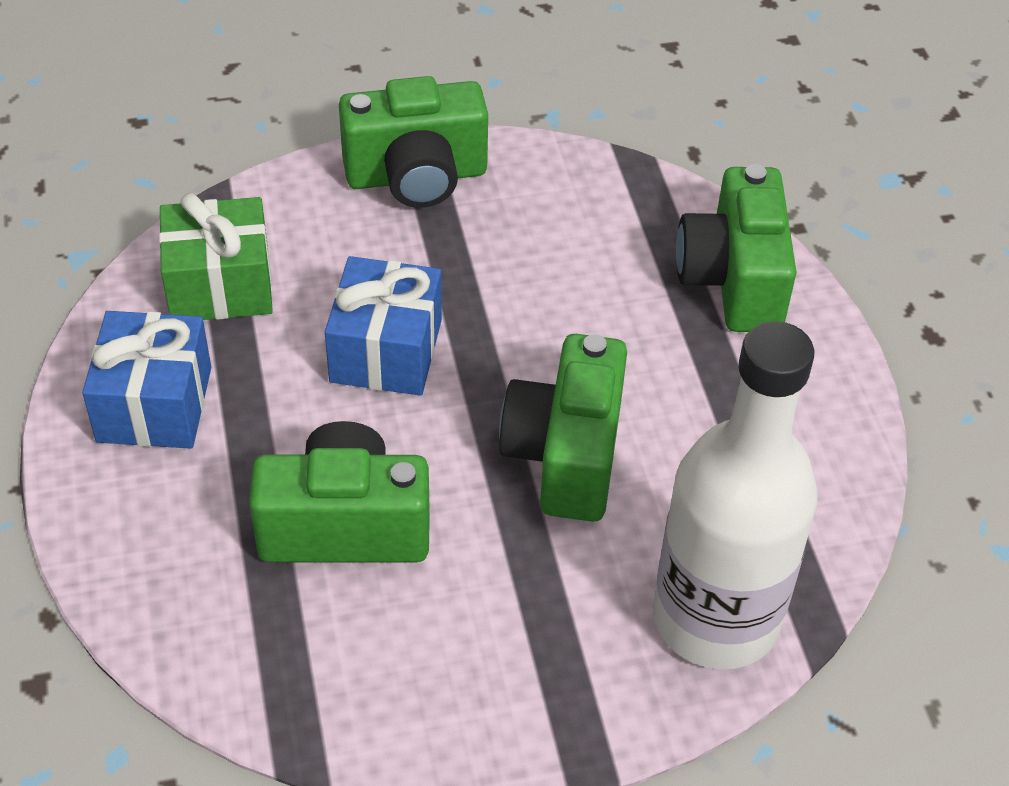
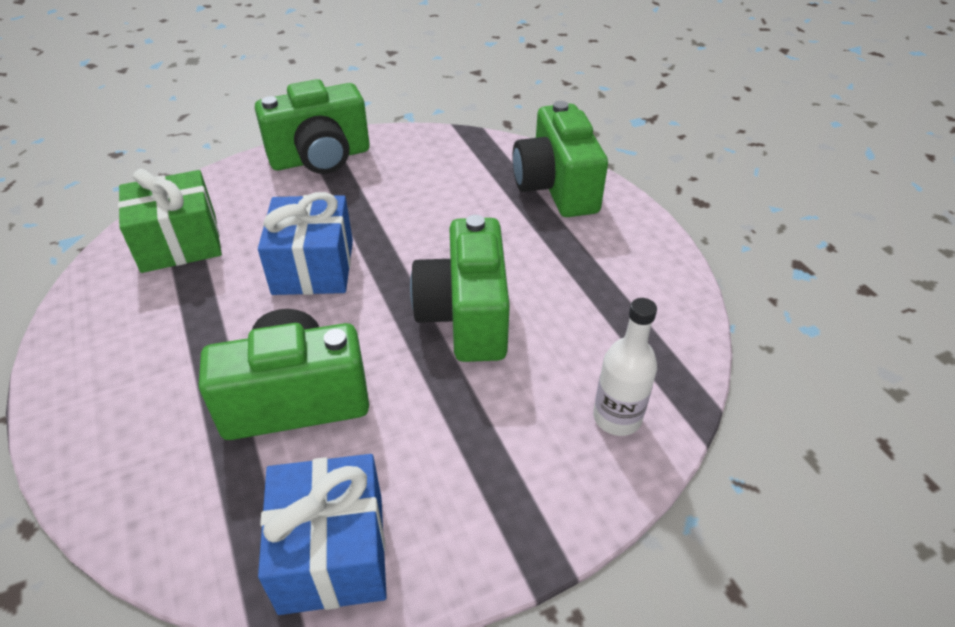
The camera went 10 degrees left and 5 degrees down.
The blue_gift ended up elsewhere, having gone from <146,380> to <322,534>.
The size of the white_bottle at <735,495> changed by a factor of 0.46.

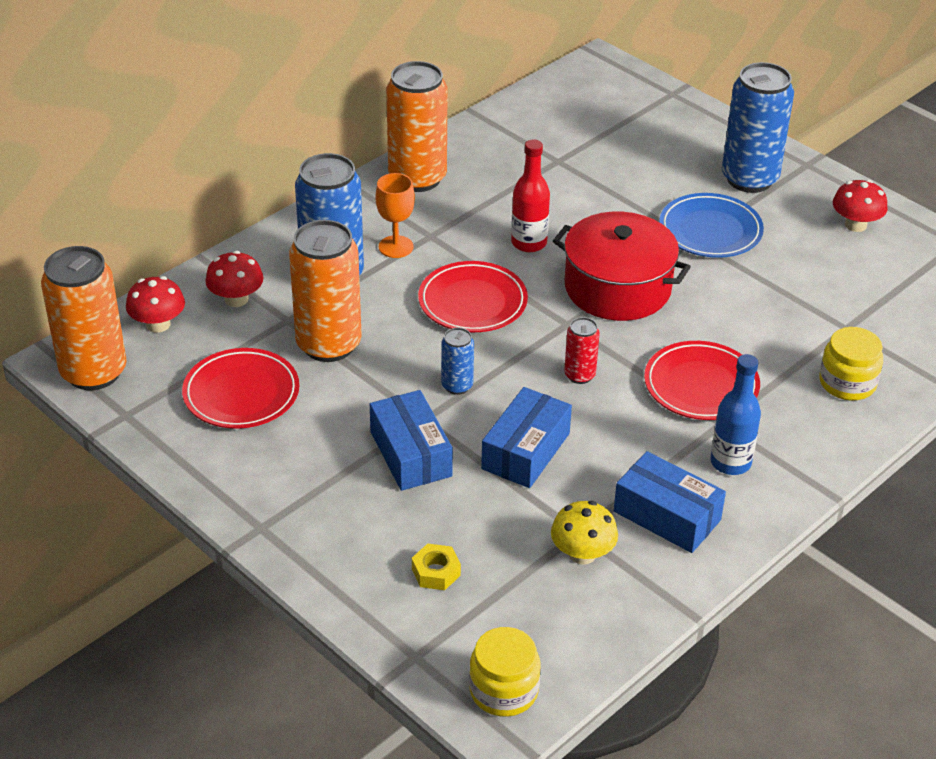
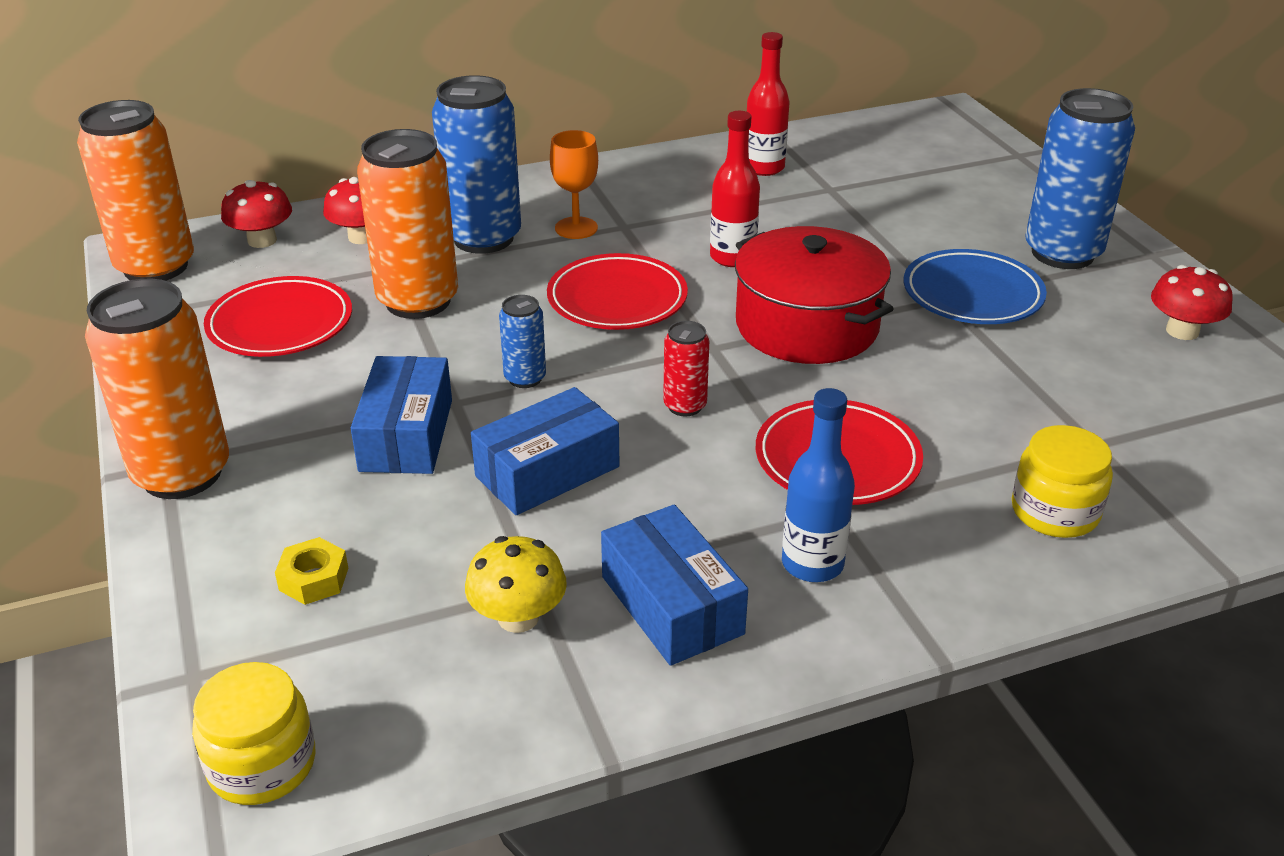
The camera went 25 degrees right and 5 degrees down.
The orange_can ended up elsewhere, having gone from <417,126> to <157,389>.
The second view gained the red_bottle at <768,104>.

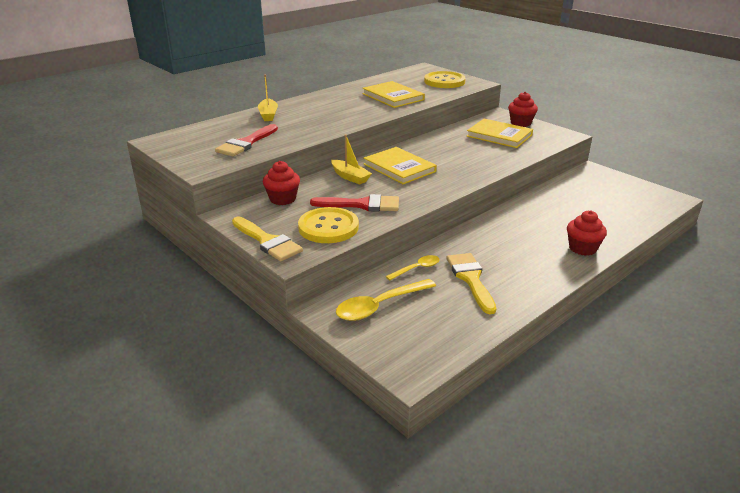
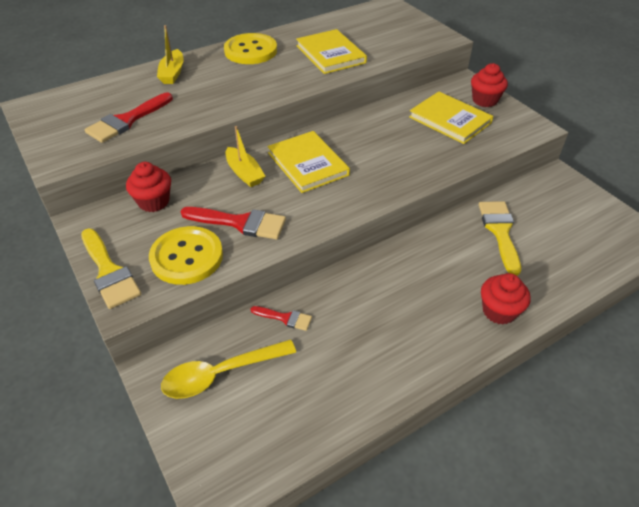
The camera went 10 degrees right and 15 degrees up.
The yellow_button ended up elsewhere, having gone from <445,79> to <250,48>.
Where the yellow_spoon stood at <413,268>, the red_brush came to stand at <281,318>.
The yellow_brush ended up elsewhere, having gone from <471,283> to <500,238>.

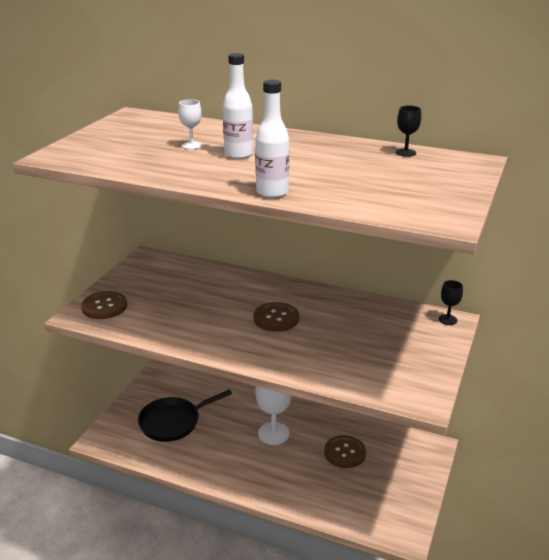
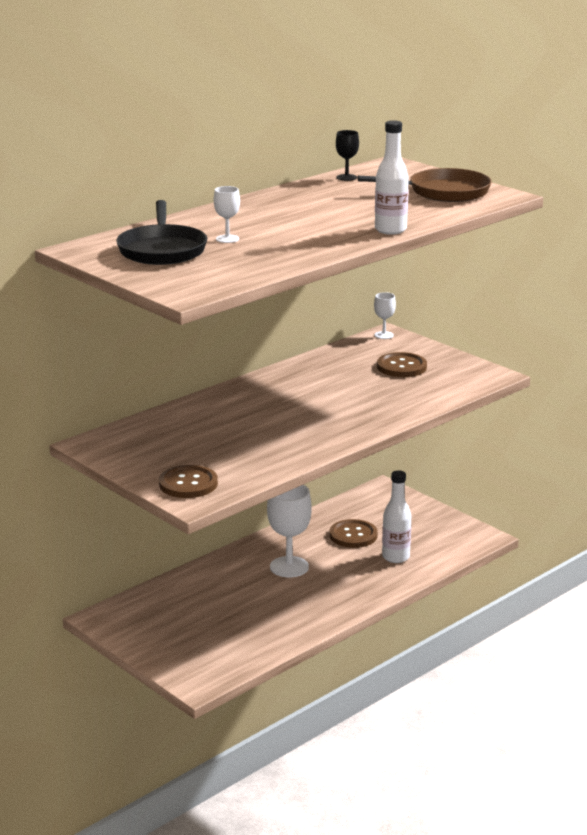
The camera went 65 degrees left and 5 degrees down.
The black_pan ended up elsewhere, having gone from <185,416> to <161,232>.
The second view gained the brown_pan at <425,185>.
What was the black_goblet at <451,302> turned into the white_goblet at <385,315>.
The brown_button ended up elsewhere, having gone from <276,317> to <402,364>.
The white_bottle ended up elsewhere, having gone from <238,106> to <396,516>.

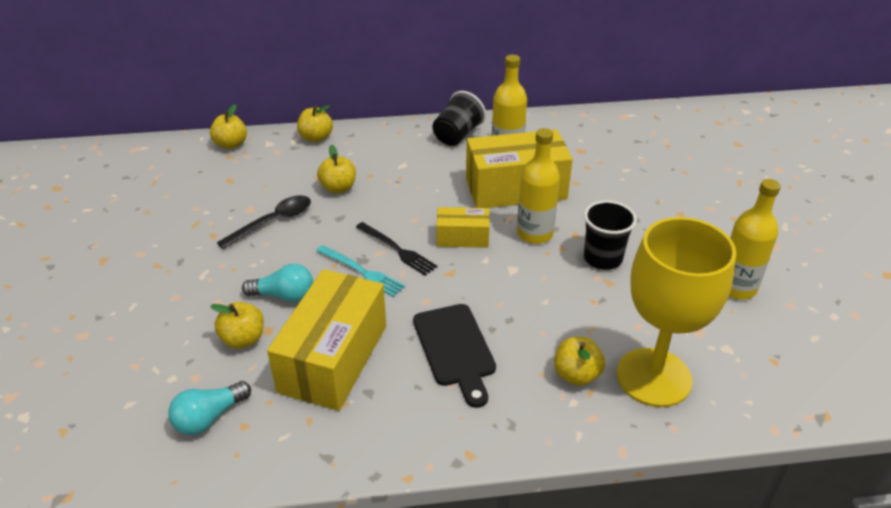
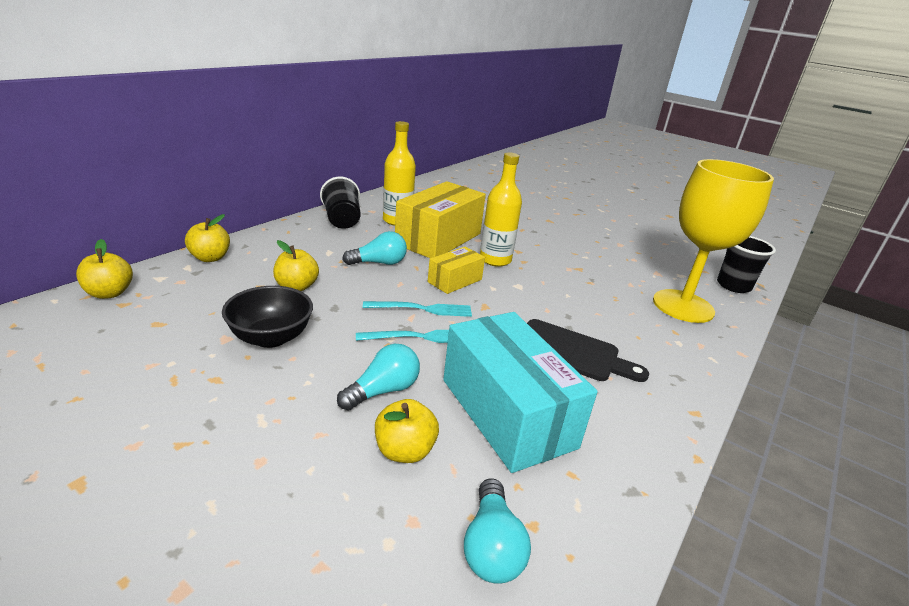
The camera went 50 degrees left and 10 degrees down.
Where the black_spoon stood at <264,222>, the black_bowl came to stand at <267,317>.
The second view gained the turquoise_light_bulb at <374,248>.
What was the black_fork at <396,249> turned into the turquoise_fork at <417,309>.
What was the yellow_box at <326,340> turned into the turquoise_box at <520,392>.
The black_cup ended up elsewhere, having gone from <610,235> to <746,264>.
The second view lost the yellow_apple at <579,361>.
The second view lost the yellow_bottle at <755,239>.

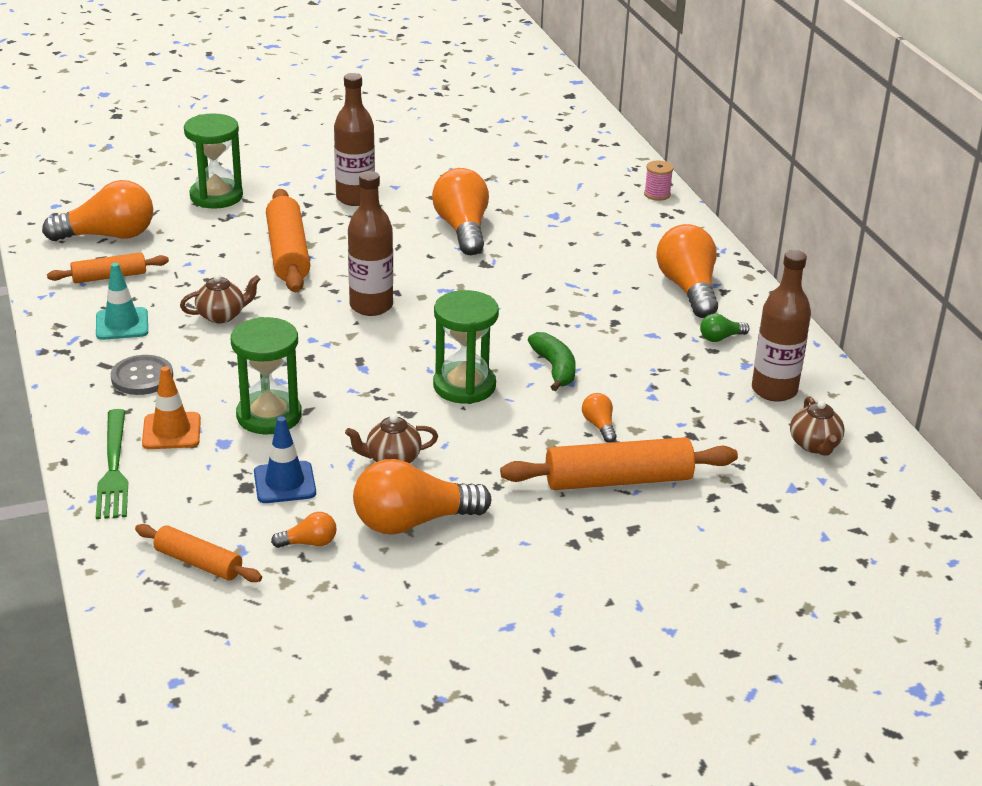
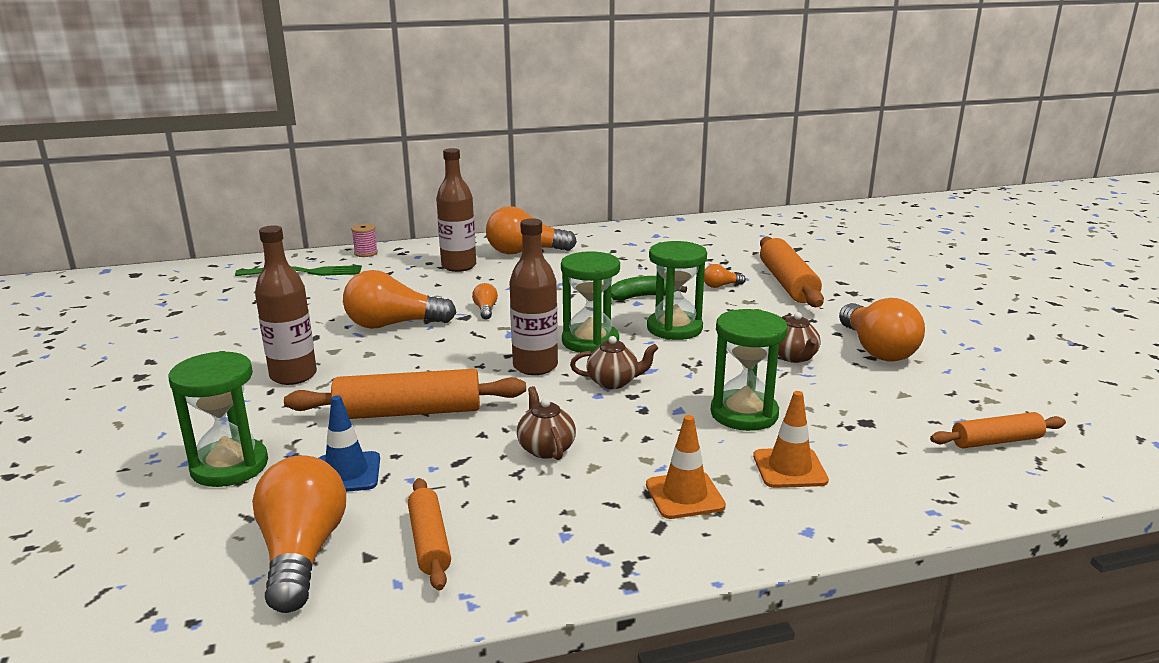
The camera went 85 degrees left and 10 degrees down.
The green_fork ended up elsewhere, having gone from <112,464> to <298,270>.
The blue_traffic_cone ended up elsewhere, having gone from <285,459> to <349,444>.
The brown_bottle ended up elsewhere, having gone from <781,326> to <456,210>.
The orange_light_bulb ended up elsewhere, having gone from <304,530> to <485,301>.
The second view gained the green_hourglass at <590,302>.
The brown_teapot ended up elsewhere, having gone from <817,426> to <614,362>.
Where the grey_button stood at <141,375>, the orange_traffic_cone came to stand at <686,467>.
The orange_rolling_pin at <198,553> ended up facing another way, 45 degrees clockwise from before.
The second view lost the turquoise_traffic_cone at <122,301>.
The second view lost the green_light_bulb at <725,327>.

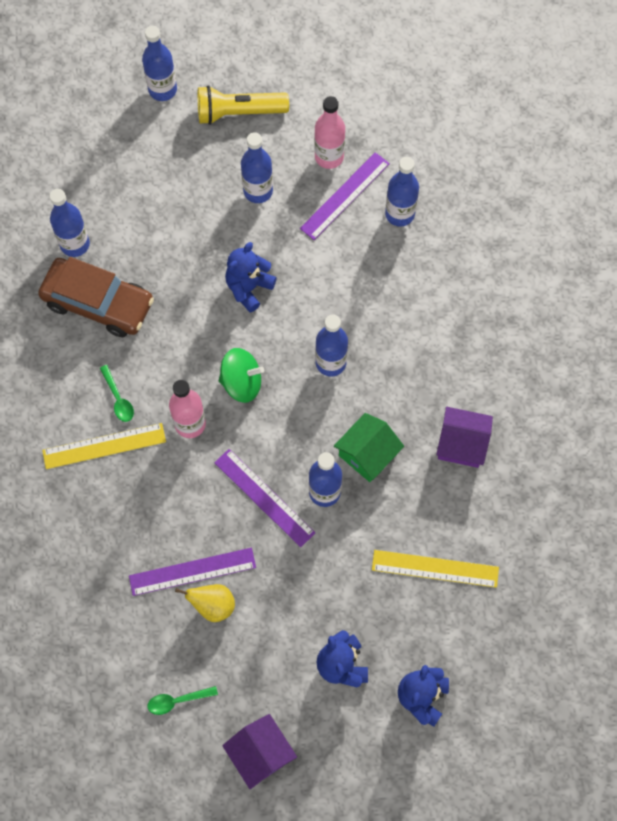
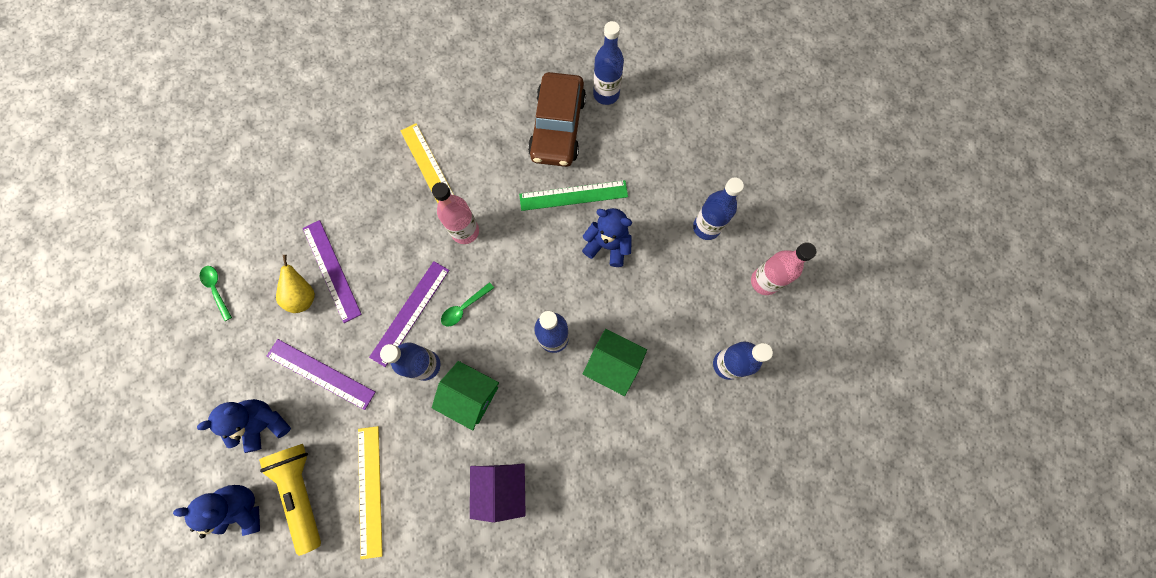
The camera went 75 degrees right and 5 degrees up.
The yellow_flashlight ended up elsewhere, having gone from <243,105> to <290,500>.
The purple_ruler ended up elsewhere, having gone from <345,196> to <321,374>.
The green_spoon ended up elsewhere, having gone from <117,393> to <467,304>.
The second view gained the green_ruler at <573,195>.
The second view gained the green_house at <615,362>.
The second view lost the blue_bottle at <159,63>.
The second view lost the green_spinning_top at <241,375>.
The second view lost the purple_house at <259,751>.

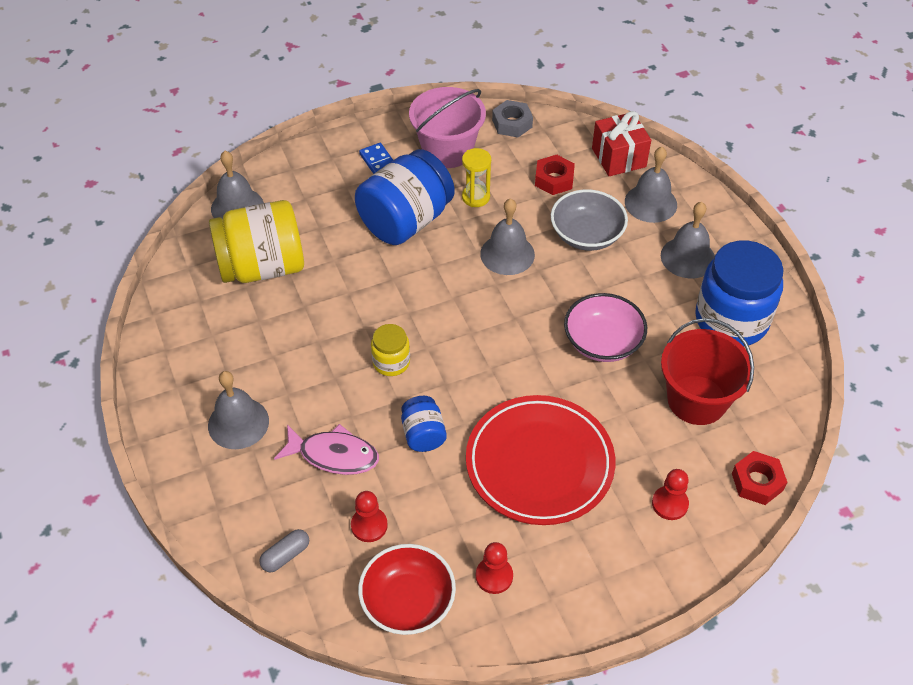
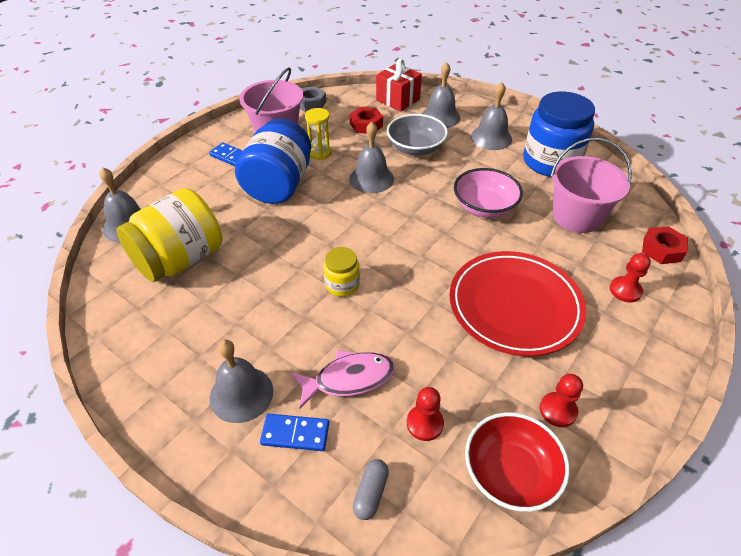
The camera went 30 degrees left and 5 degrees down.
The second view gained the blue_domino at <294,432>.
What was the red_bucket at <707,371> turned into the pink_bucket at <591,185>.
The second view lost the blue_jar at <424,424>.

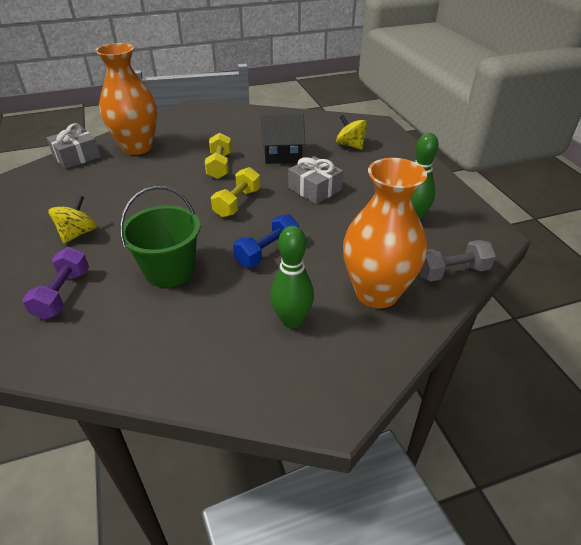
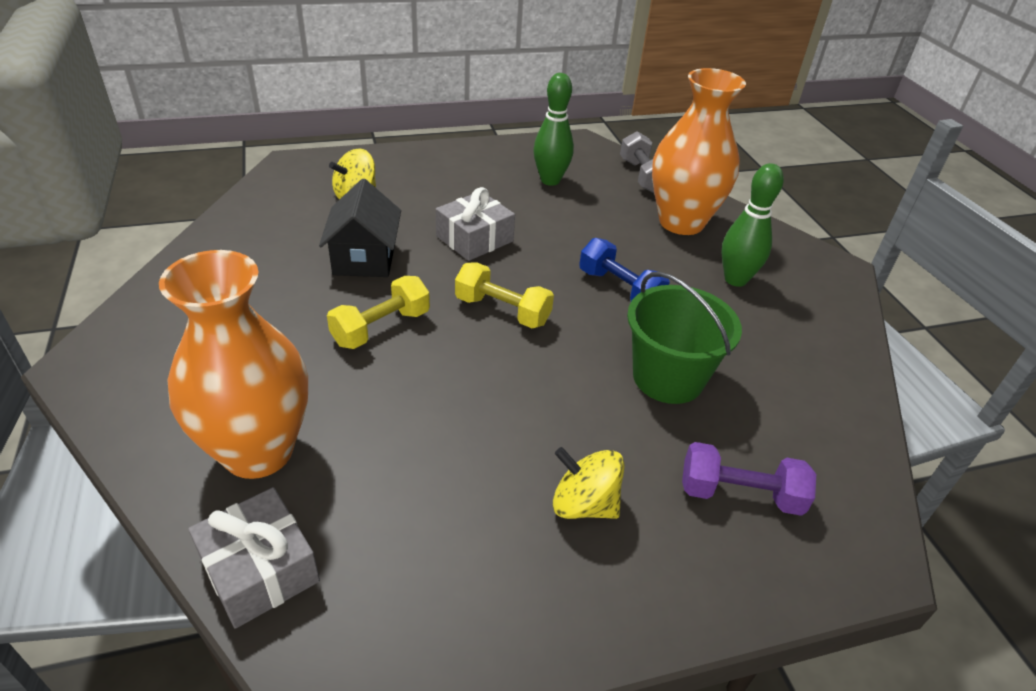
The camera went 90 degrees left and 0 degrees up.
The yellow_dumbbell at <218,156> ended up facing another way, 45 degrees counterclockwise from before.

